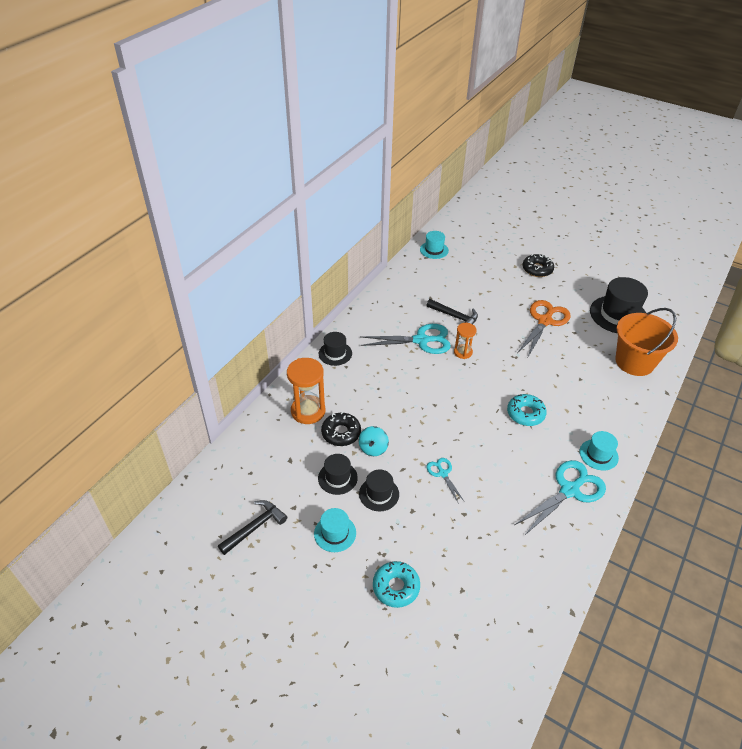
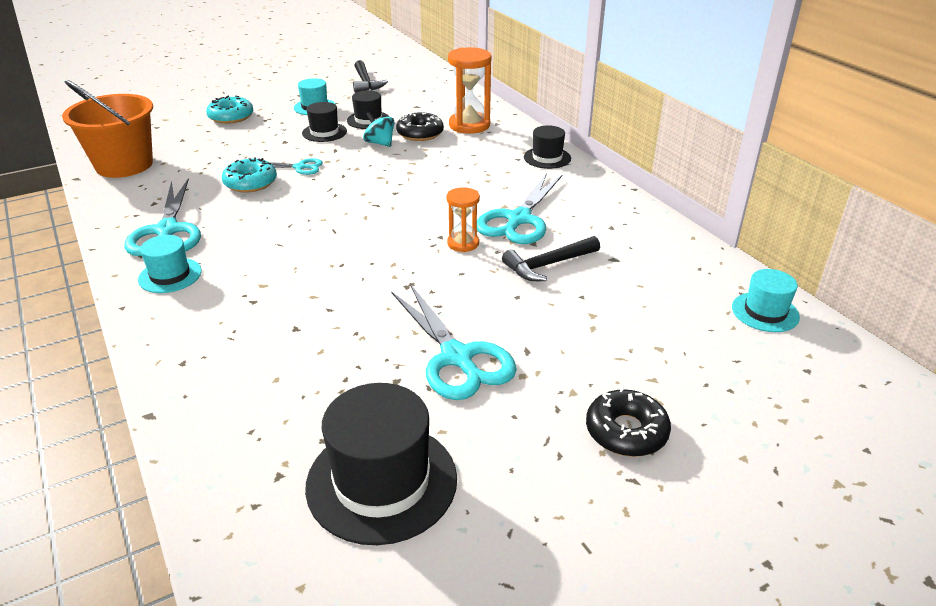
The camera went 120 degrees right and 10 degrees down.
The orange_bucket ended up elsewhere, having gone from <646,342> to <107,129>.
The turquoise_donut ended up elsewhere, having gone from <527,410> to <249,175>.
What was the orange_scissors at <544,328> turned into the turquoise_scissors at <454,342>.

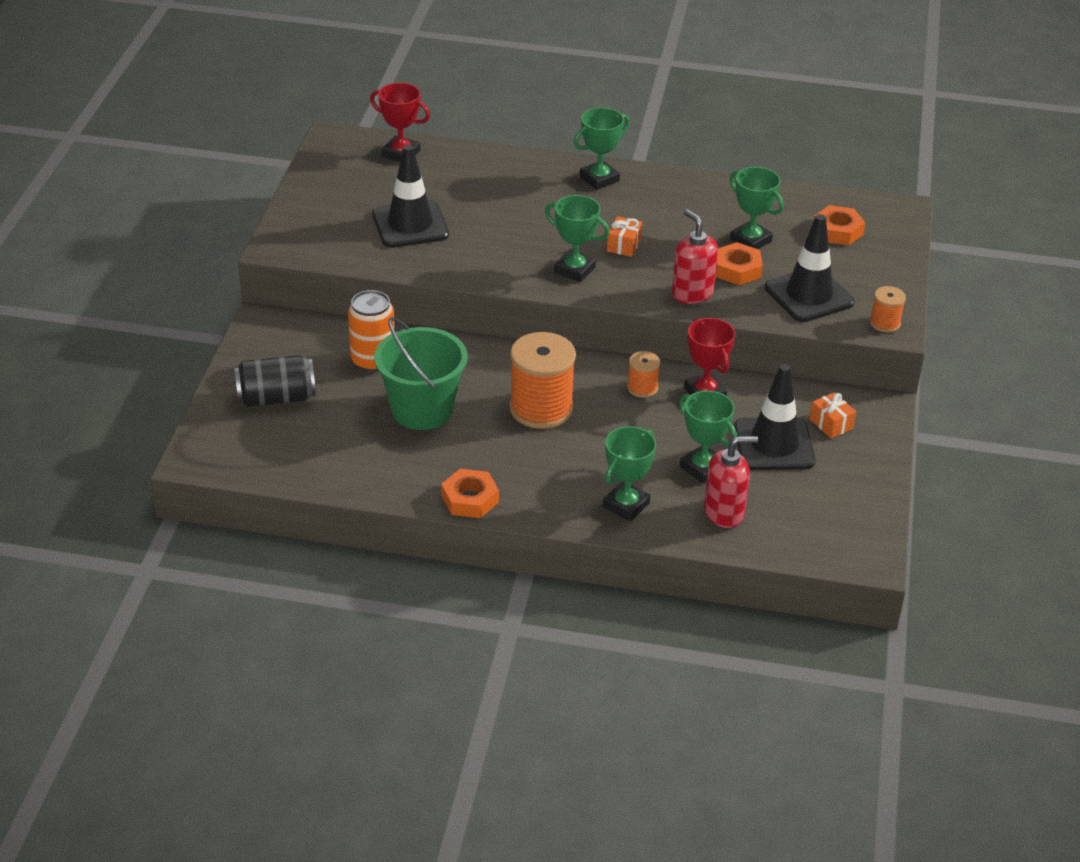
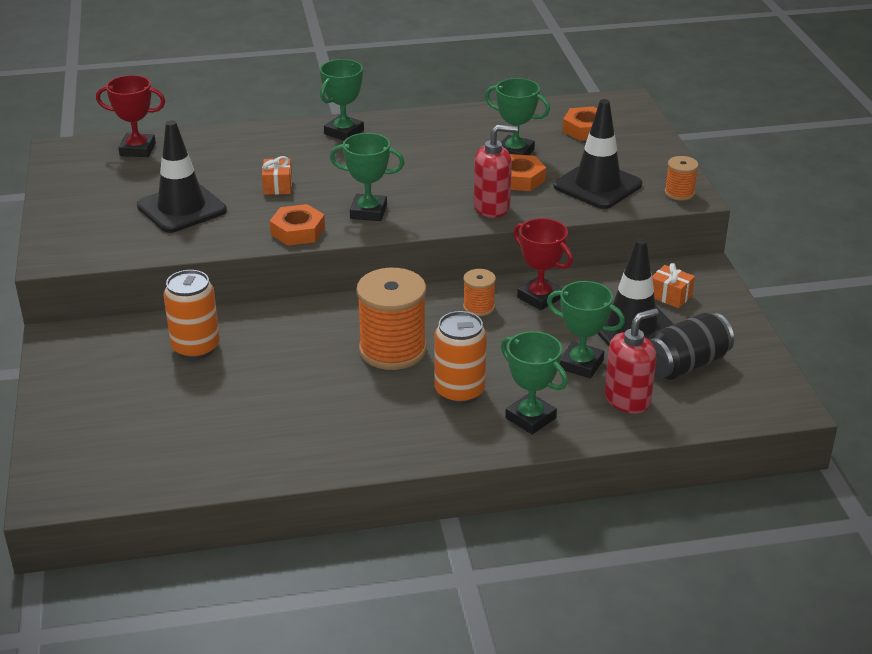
The camera went 20 degrees left and 5 degrees down.
The orange_gift ended up elsewhere, having gone from <624,236> to <277,175>.
The orange_nut ended up elsewhere, having gone from <470,493> to <297,225>.
The second view gained the orange_can at <461,357>.
The red_soap_dispenser at <695,256> ended up facing another way, 135 degrees clockwise from before.
The green_trophy at <629,473> ended up facing another way, 60 degrees counterclockwise from before.
The black_can ended up elsewhere, having gone from <275,381> to <691,346>.
The second view lost the green_bucket at <421,373>.

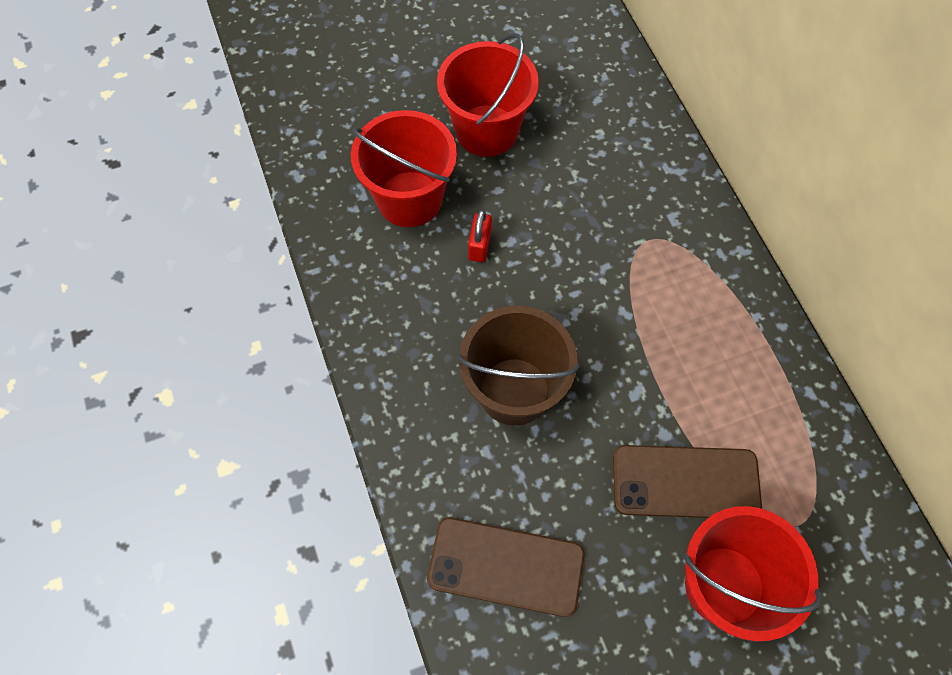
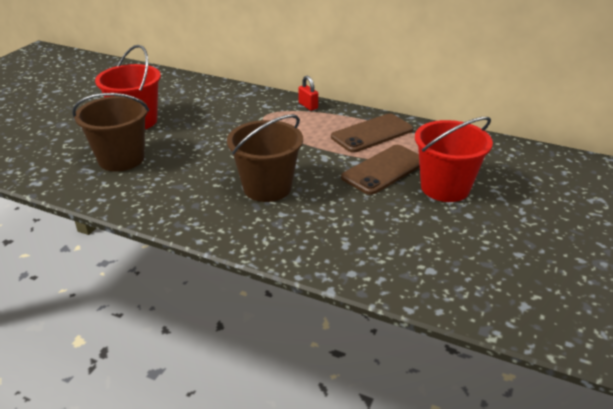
The camera went 45 degrees left and 30 degrees down.
What was the red_bucket at <404,168> turned into the brown_bucket at <110,132>.
The red_padlock ended up elsewhere, having gone from <480,236> to <308,93>.
The brown_phone ended up elsewhere, having gone from <506,567> to <372,133>.

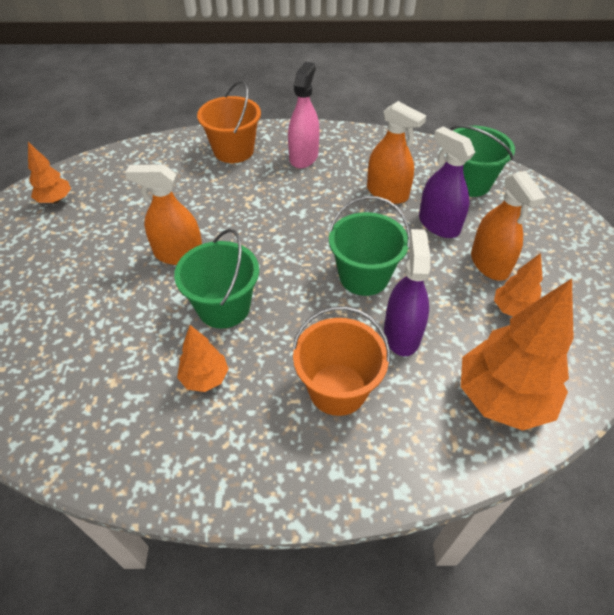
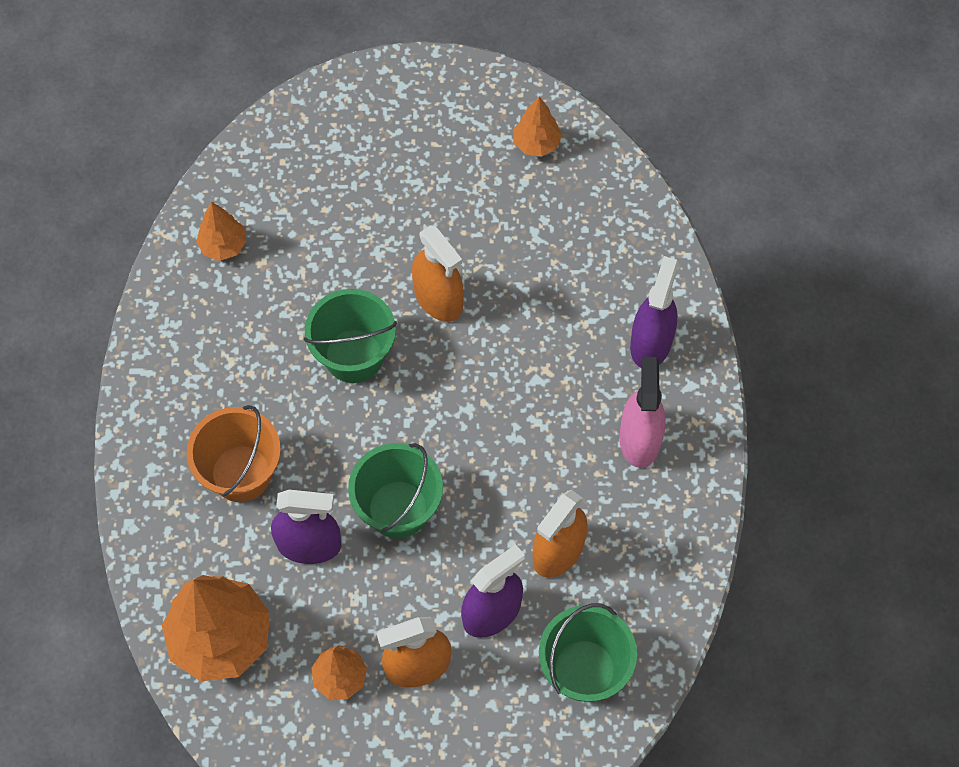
The camera went 90 degrees right and 15 degrees up.
The orange_tree ended up elsewhere, having gone from <203,358> to <221,231>.
The orange_spray_bottle at <163,214> ended up facing another way, 135 degrees clockwise from before.
The pink_spray_bottle at <304,115> ended up facing another way, 105 degrees counterclockwise from before.
Where the orange_bucket stood at <229,121>, the purple_spray_bottle came to stand at <654,312>.

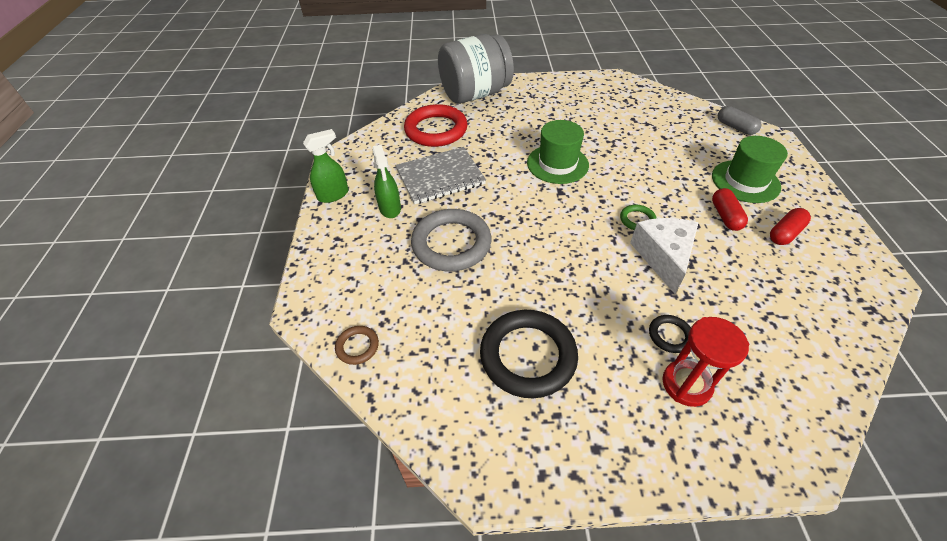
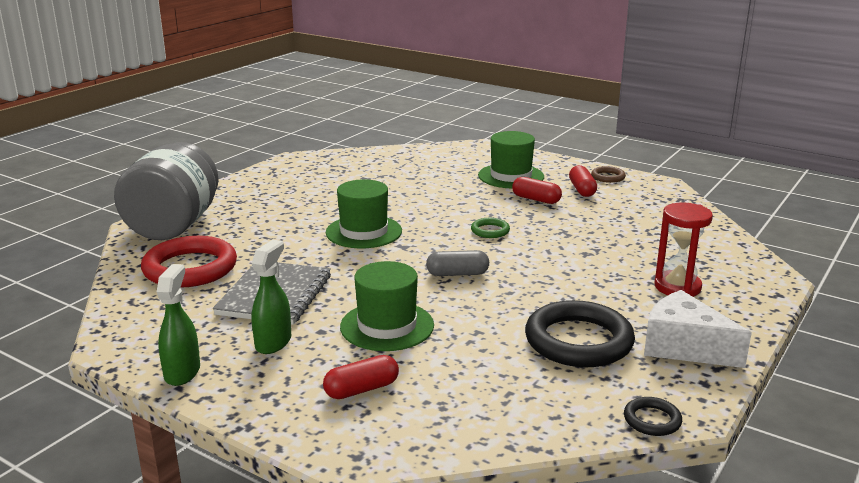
The camera went 55 degrees left and 25 degrees down.
The green_spray_bottle at <386,181> ended up facing another way, 90 degrees counterclockwise from before.
The second view gained the red_capsule at <361,377>.
Where the grey_ring stood at <451,240>, the green_hat came to stand at <387,306>.
The grey_capsule ended up elsewhere, having gone from <740,120> to <457,263>.
The brown_ring ended up elsewhere, having gone from <357,345> to <608,174>.
The black_ring ended up elsewhere, having gone from <670,334> to <653,416>.
The white_cheese ended up elsewhere, having gone from <664,256> to <698,329>.

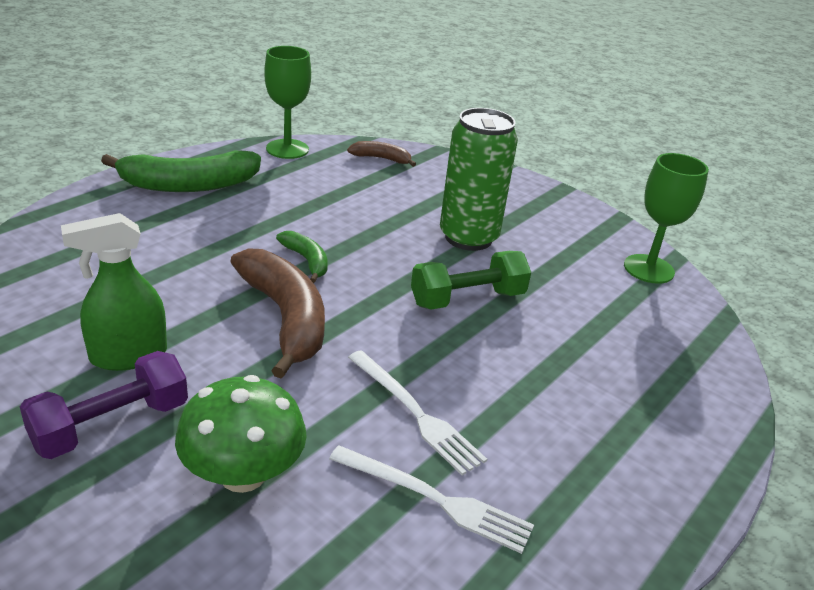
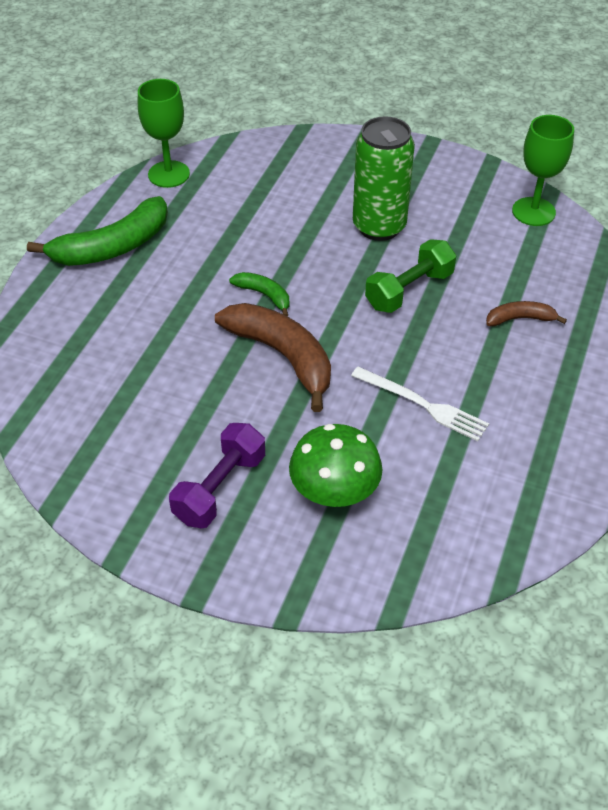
The camera went 15 degrees left and 15 degrees up.
The brown_banana ended up elsewhere, having gone from <381,154> to <526,313>.
The second view lost the green_spray_bottle at <114,292>.
The second view lost the white_fork at <431,499>.

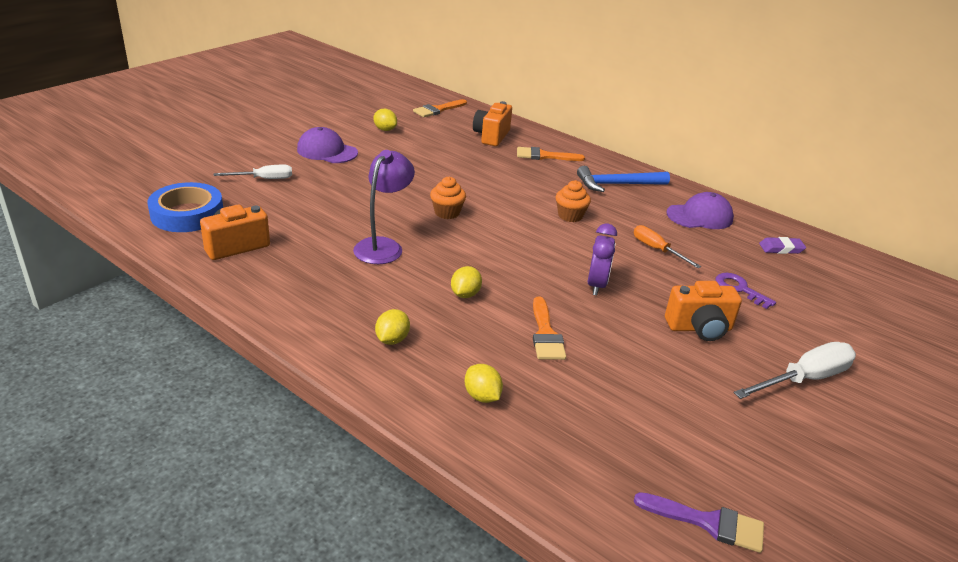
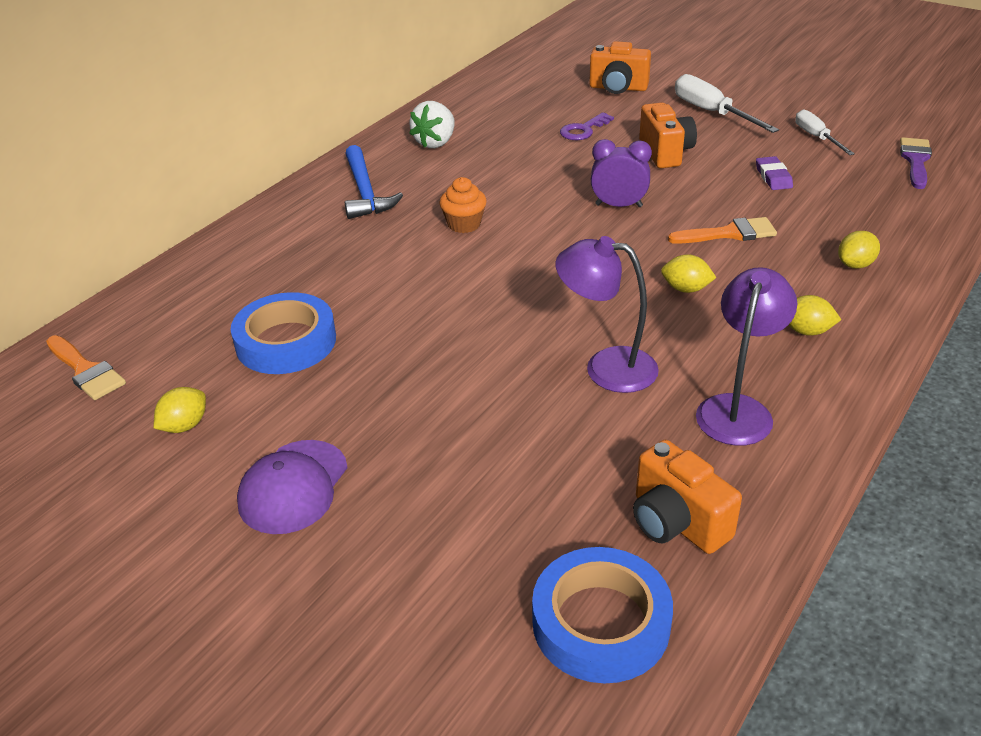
The camera went 90 degrees left and 5 degrees up.
The second view gained the blue_tape at <283,333>.
Where the purple_cap stood at <700,210>, the white_strawberry came to stand at <432,124>.
The orange_camera ended up elsewhere, having gone from <492,123> to <620,67>.
The second view gained the purple_lamp at <746,356>.
The purple_eraser ended up elsewhere, having gone from <782,245> to <774,173>.
The white_screwdriver ended up elsewhere, having gone from <253,172> to <825,132>.
The second view lost the orange_cupcake at <448,197>.
The second view lost the orange_brush at <551,154>.
The second view lost the orange_screwdriver at <667,246>.

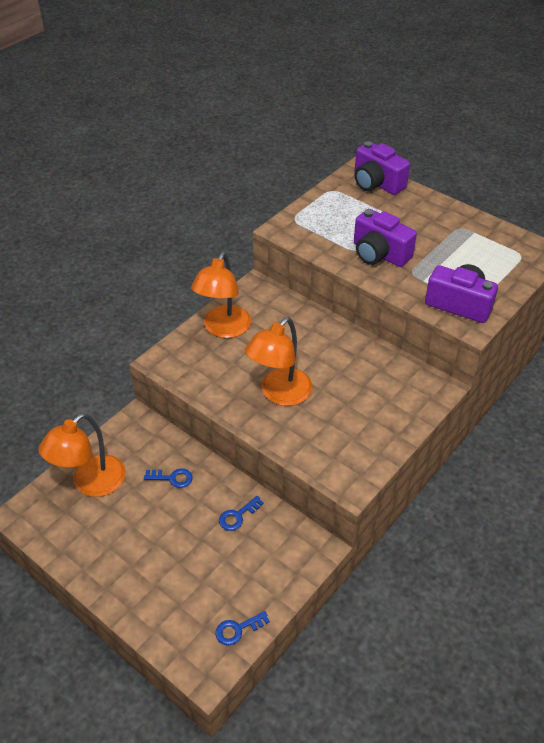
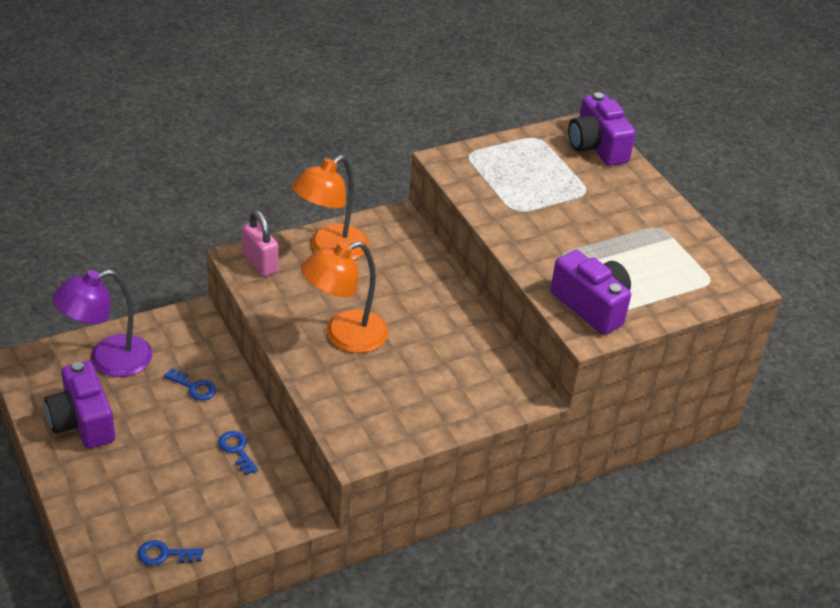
The camera went 20 degrees right and 5 degrees down.
The purple_camera ended up elsewhere, having gone from <385,238> to <79,405>.
What was the orange_lamp at <82,455> turned into the purple_lamp at <102,323>.
The blue_key at <241,513> ended up facing another way, 75 degrees clockwise from before.
The second view gained the pink_padlock at <260,243>.

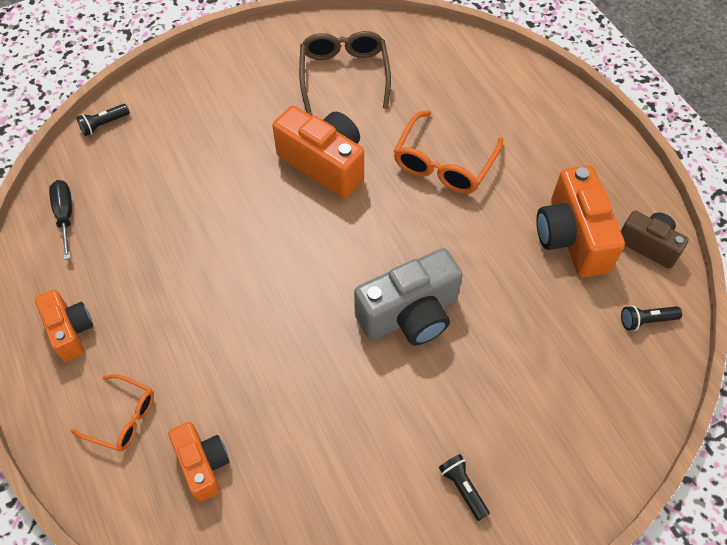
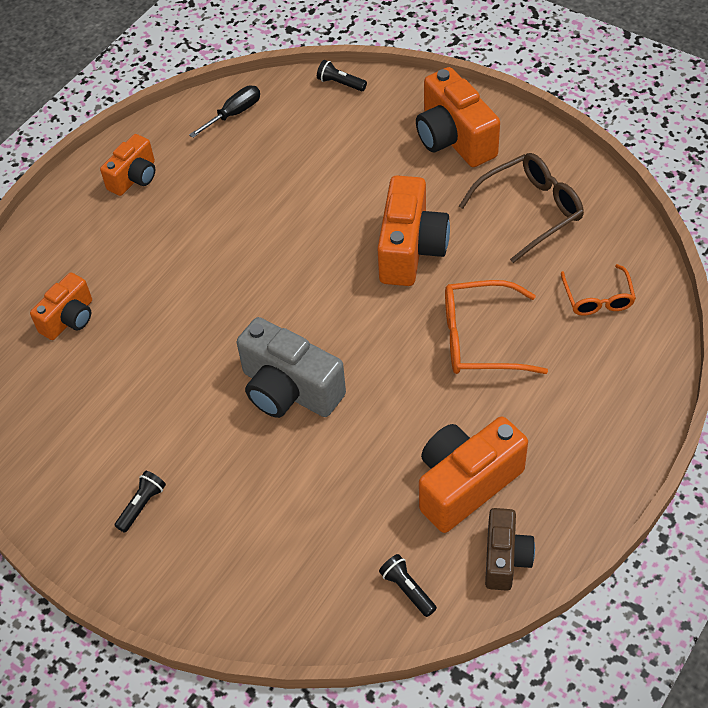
The camera went 65 degrees right and 5 degrees down.
The second view gained the orange_camera at <458,117>.
The orange_glasses ended up elsewhere, having gone from <112,413> to <598,290>.

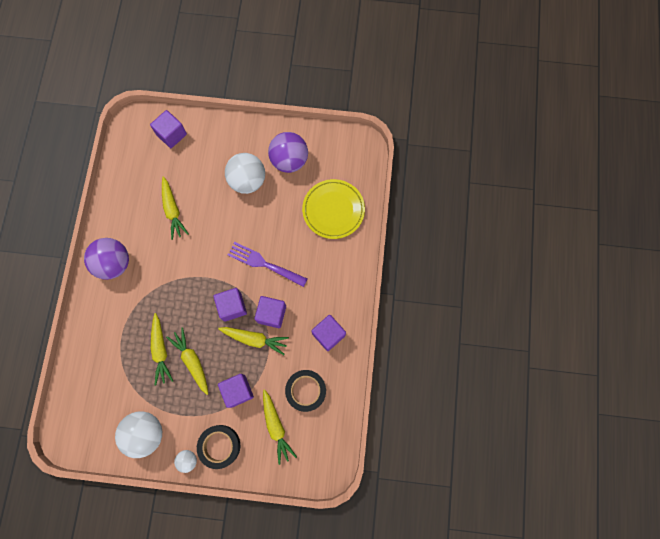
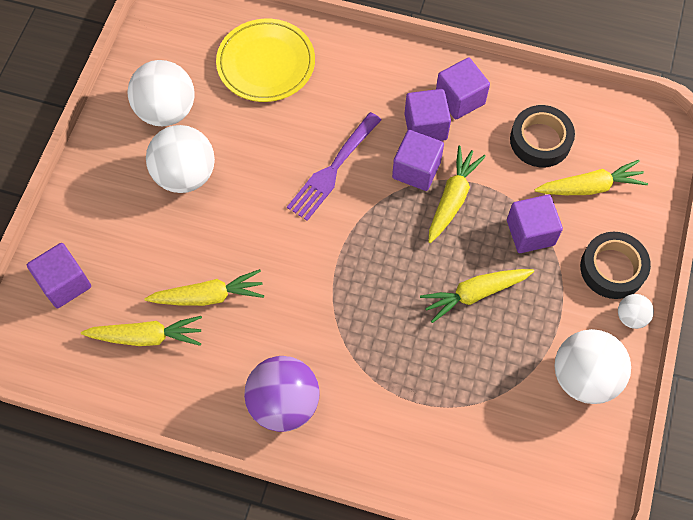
The camera went 80 degrees left and 10 degrees down.
The yellow_carrot ended up elsewhere, having gone from <162,349> to <141,331>.
What was the purple_ball at <288,152> turned into the white_ball at <161,93>.
The purple_cube ended up elsewhere, having gone from <230,305> to <428,115>.

